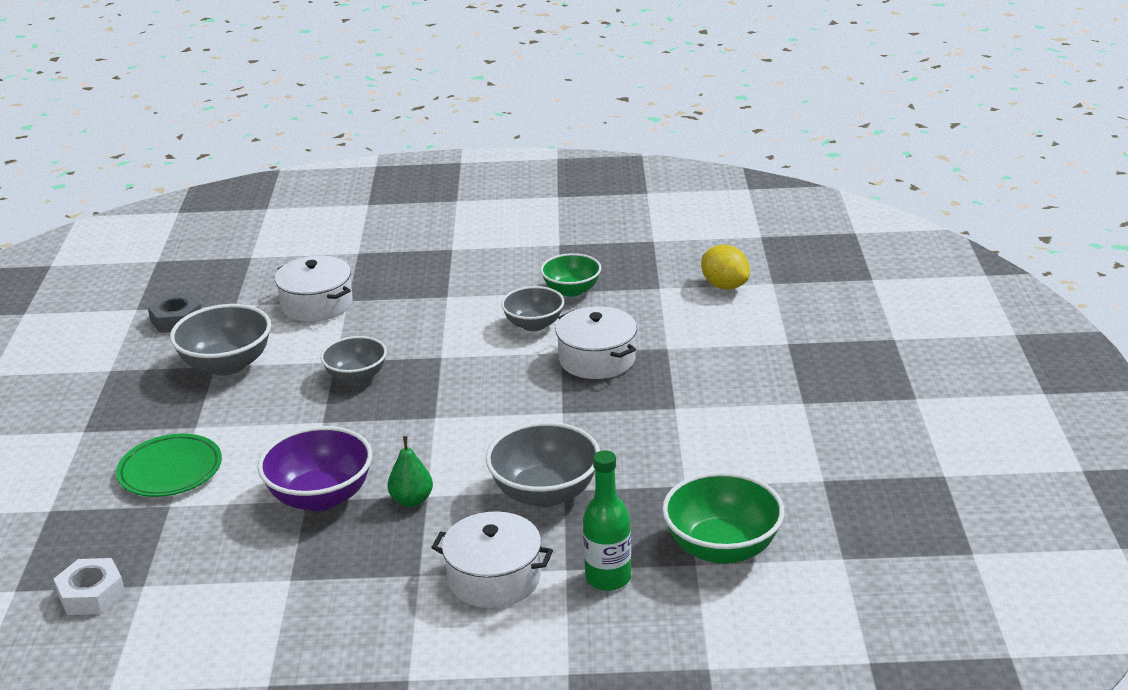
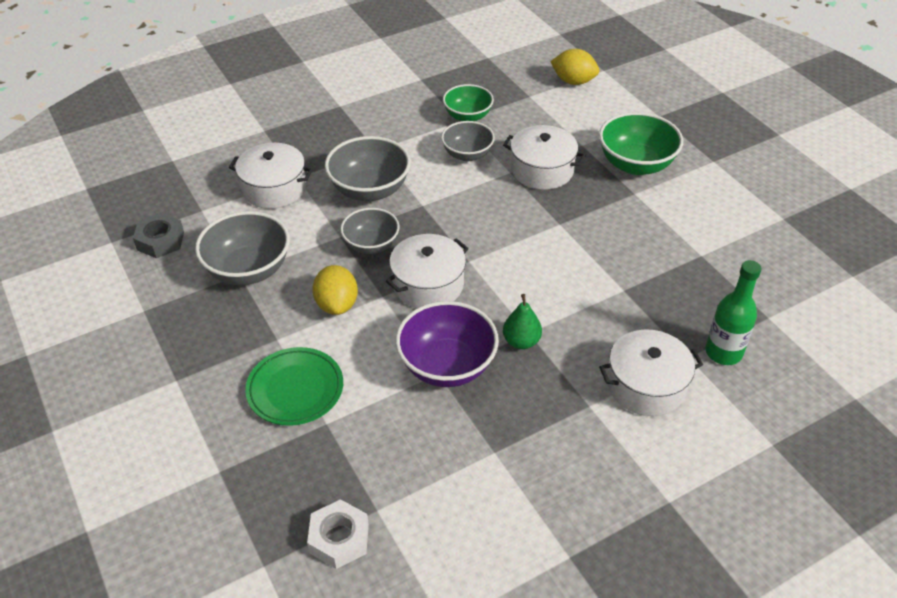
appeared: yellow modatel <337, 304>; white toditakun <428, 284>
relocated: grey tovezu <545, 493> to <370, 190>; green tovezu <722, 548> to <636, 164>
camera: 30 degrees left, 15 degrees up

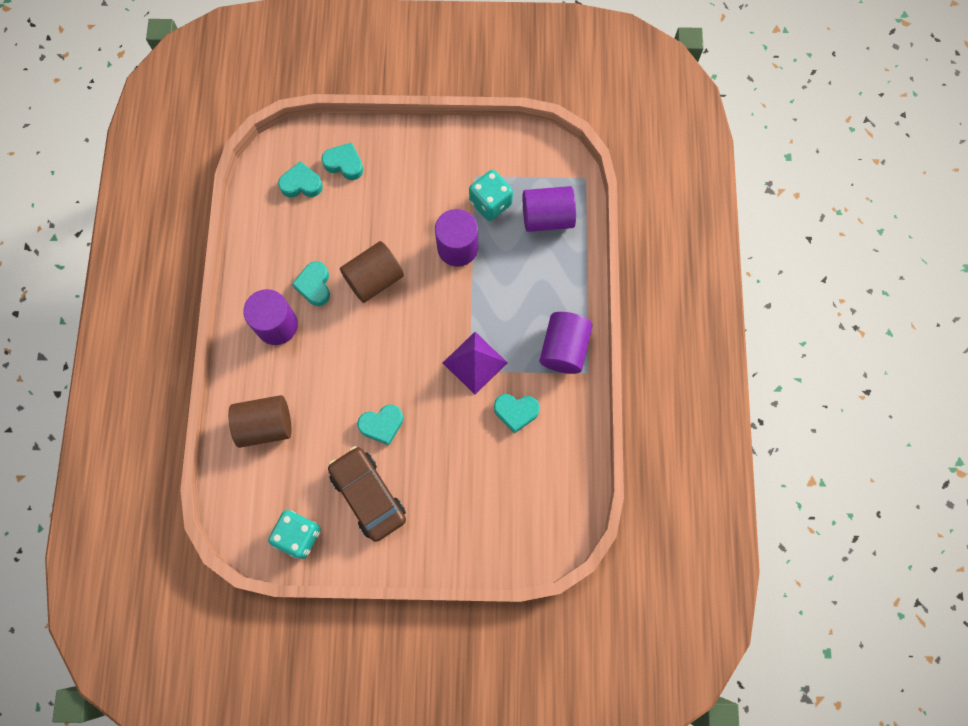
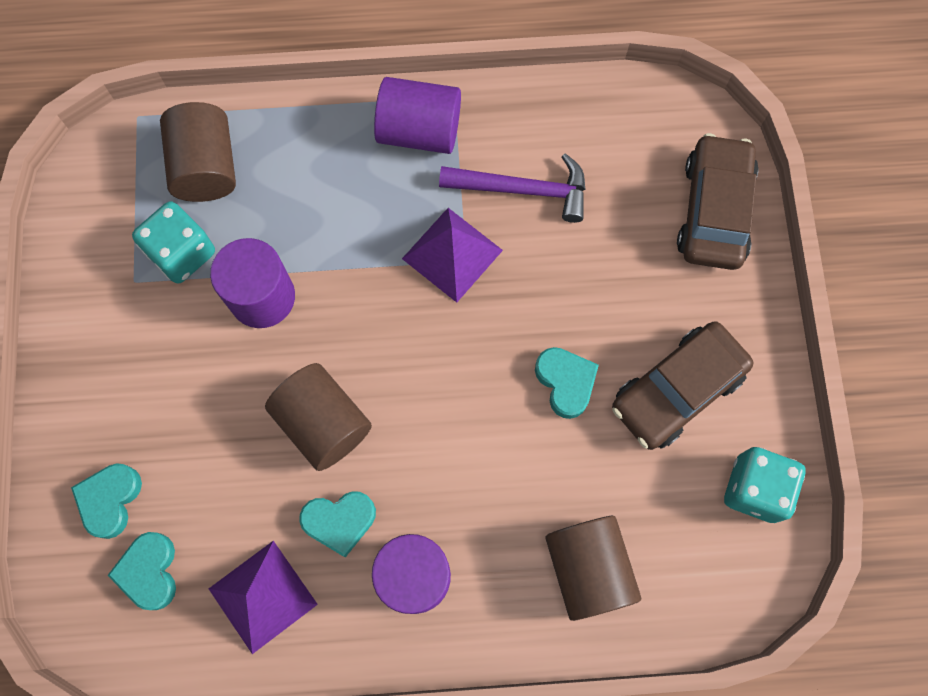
appeared: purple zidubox <263, 596>; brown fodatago <713, 210>
exchanged: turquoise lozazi <516, 412> to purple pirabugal <523, 190>
colour: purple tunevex <547, 217> to brown tunevex <206, 167>
camera: 95 degrees left, 0 degrees up

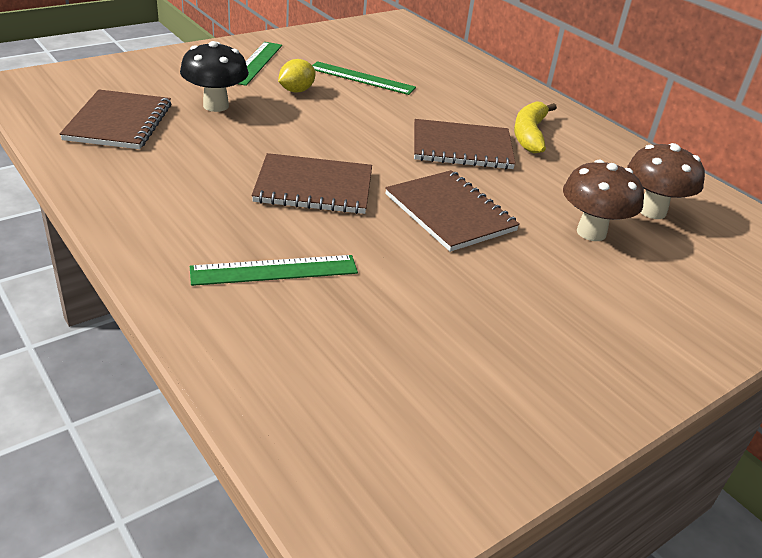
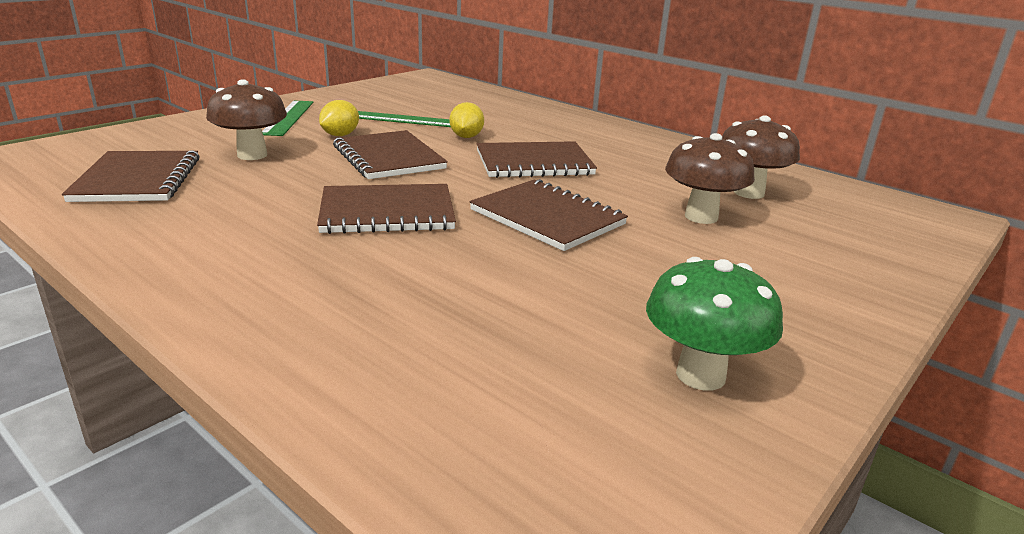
missing: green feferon <274, 270>; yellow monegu <529, 134>
appeared: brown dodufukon <388, 158>; yellow modatel <466, 137>; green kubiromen <700, 375>
colour: black kubiromen <216, 106> to brown kubiromen <252, 155>
camera: 10 degrees left, 10 degrees down

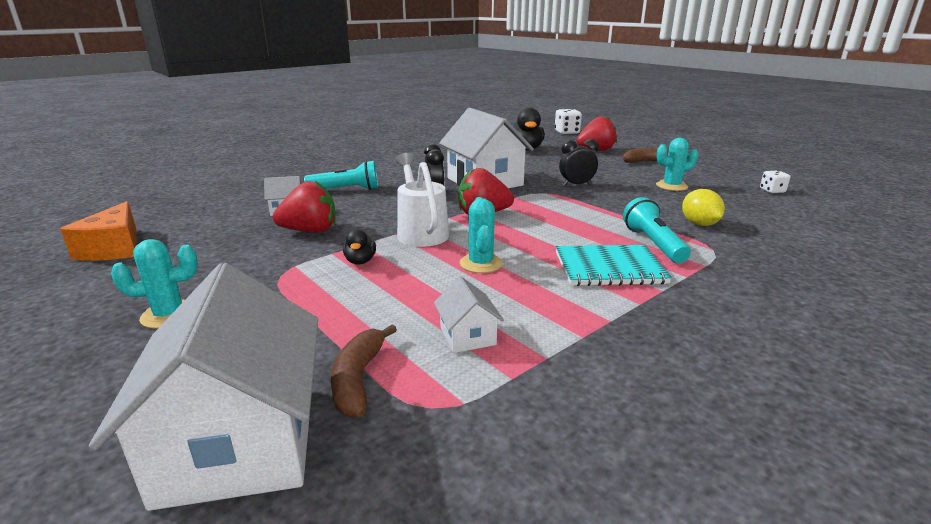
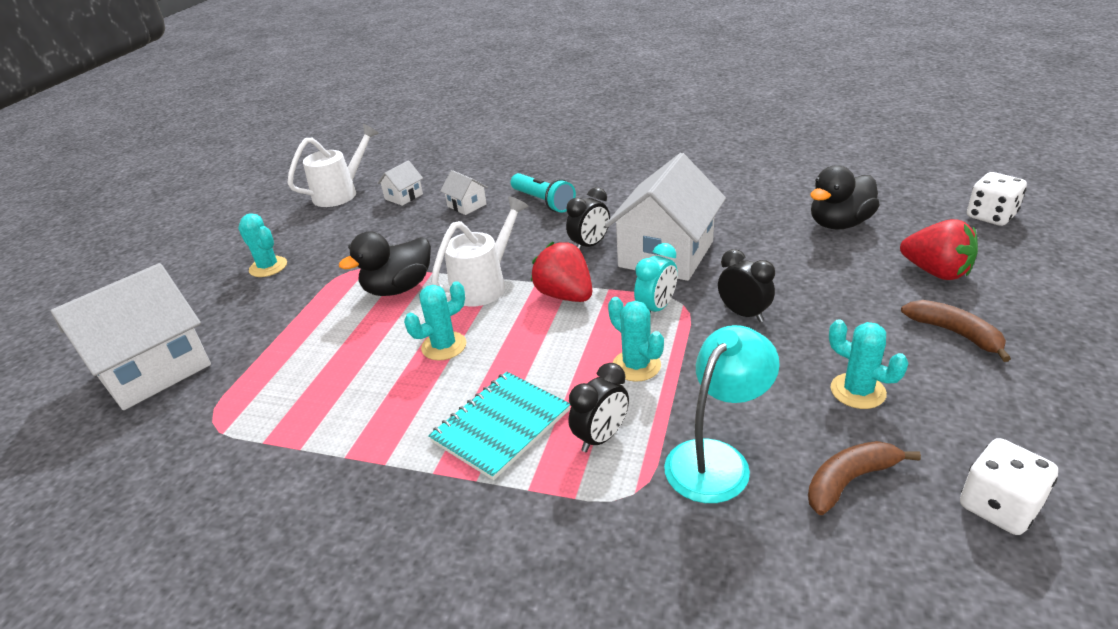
missing: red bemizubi <310, 231>
appeared: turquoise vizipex <636, 366>; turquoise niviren <656, 308>
relocated: brown monegu <358, 379> to <849, 481>; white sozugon <467, 336> to <404, 196>
exchanged: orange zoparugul <114, 248> to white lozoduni <340, 193>; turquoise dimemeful <653, 244> to black niviren <601, 437>; yellow modatel <699, 224> to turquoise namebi <716, 459>
spun: turquoise dodufukon <609, 268> = <501, 426> 75 degrees clockwise
size: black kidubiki <360, 261> = <398, 288> x1.93; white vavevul <772, 191> = <998, 506> x1.63
camera: 60 degrees right, 10 degrees up

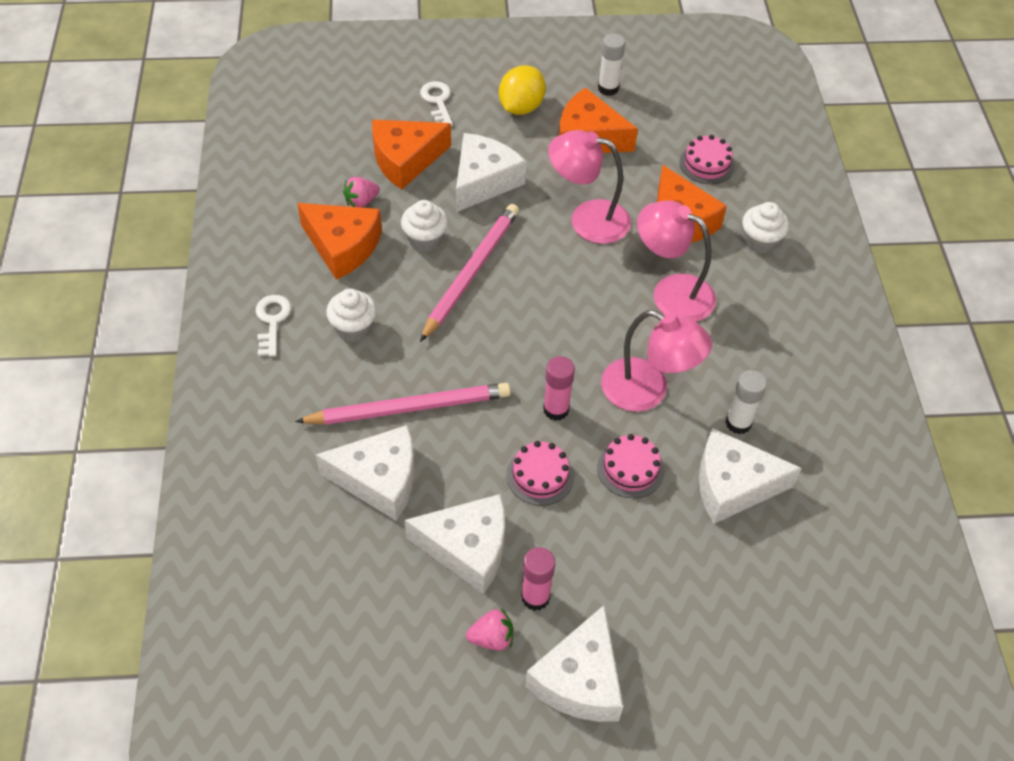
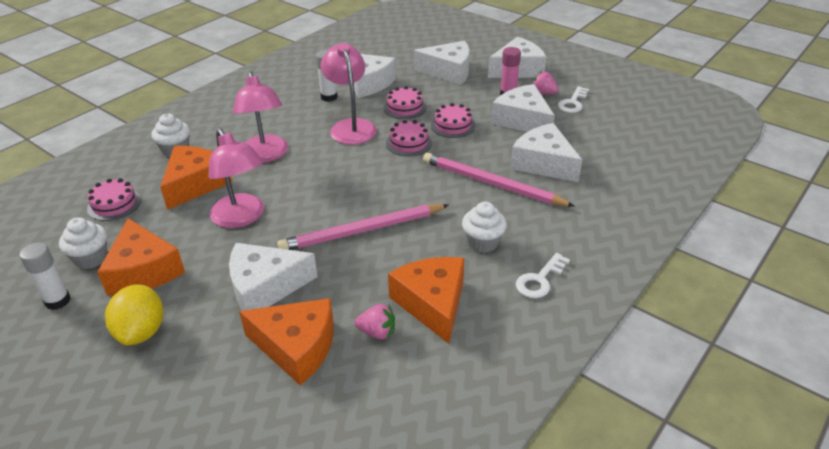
appeared: white zoparugul <448, 71>
relocated: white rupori <425, 240> to <91, 258>; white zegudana <438, 102> to <573, 103>
exchanged: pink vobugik <556, 409> to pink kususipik <409, 143>
spun: yellow modatel <521, 107> = <142, 332> 75 degrees counterclockwise
camera: 135 degrees left, 15 degrees down

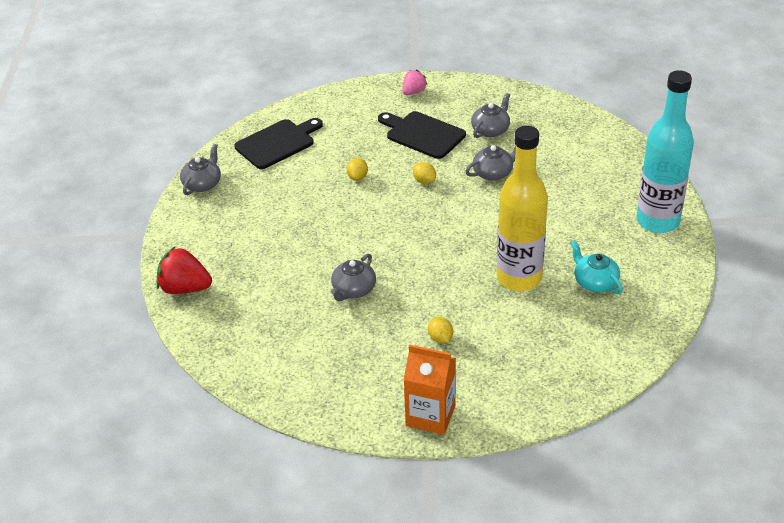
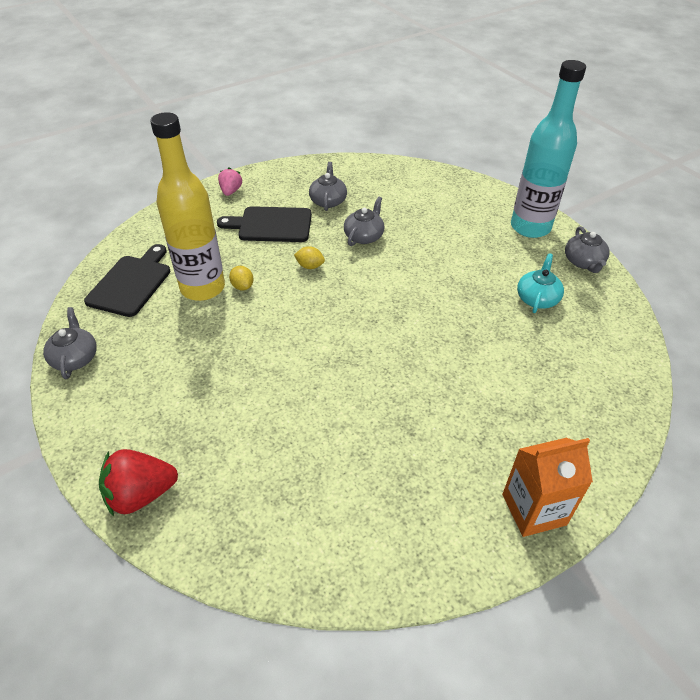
missing: yellow modatel <440, 338>
relocated: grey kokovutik <353, 290> to <583, 262>; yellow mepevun <519, 278> to <203, 288>
spun: turquoise kokovutik <595, 282> = <537, 298> 90 degrees clockwise
camera: 35 degrees left, 5 degrees up

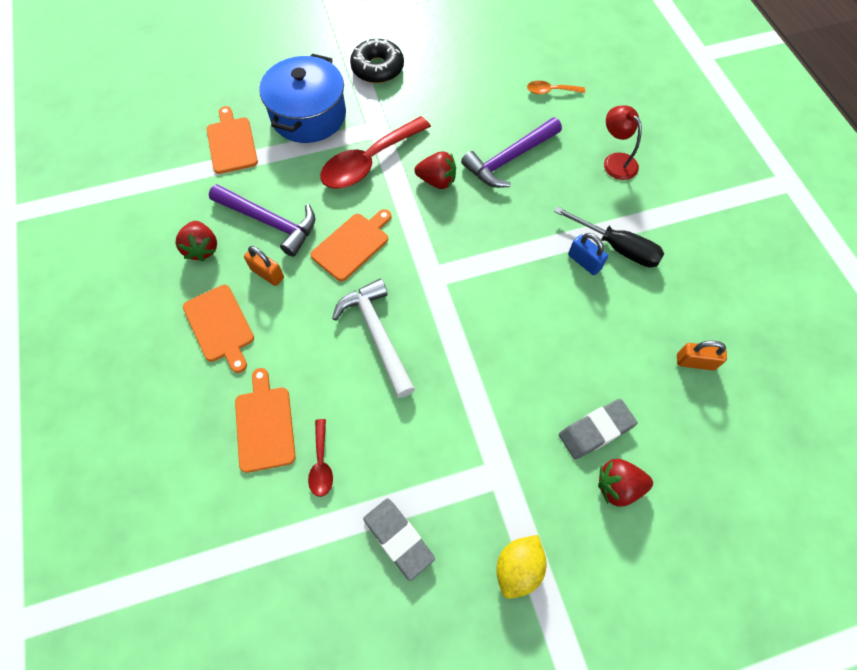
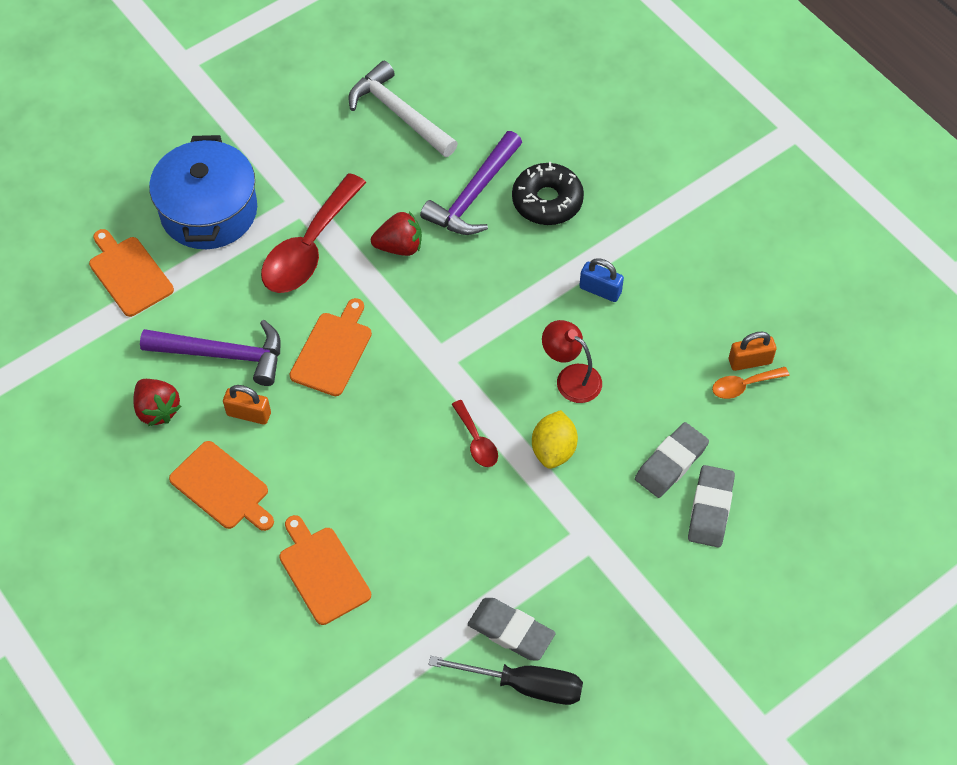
relocated: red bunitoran <321, 464> to <476, 441>; white pirabugal <377, 335> to <399, 113>; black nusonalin <377, 68> to <547, 201>; yellow modatel <518, 568> to <553, 450>; orange bunitoran <550, 91> to <743, 385>; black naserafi <617, 247> to <524, 685>; red namebi <615, 161> to <571, 377>
exchanged: red bemizubi <618, 486> to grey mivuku <710, 509>
camera: 20 degrees left, 5 degrees down

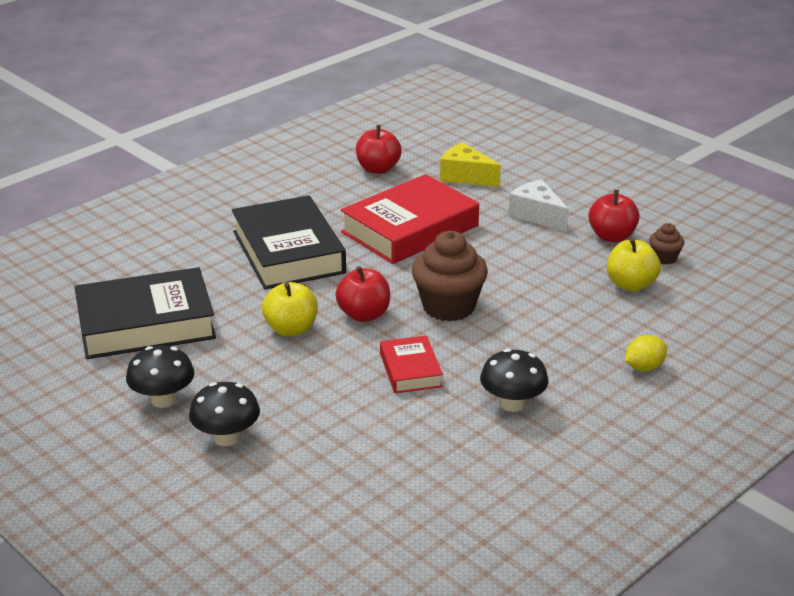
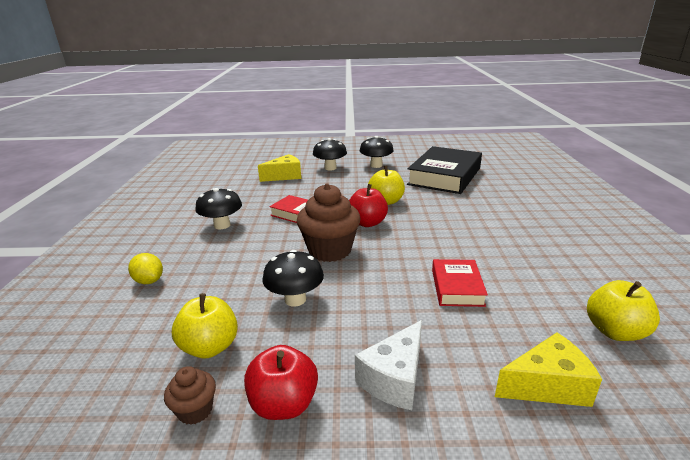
missing: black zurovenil <288, 252>
appeared: yellow zoparugul <285, 176>; black kubiromen <295, 299>
colour: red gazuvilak <378, 169> to yellow gazuvilak <615, 331>
spun: white zoparugul <537, 215> = <395, 378> 120 degrees clockwise; yellow modatel <644, 367> = <149, 281> 60 degrees counterclockwise
size: red zurovenil <410, 229> = <457, 287> x0.51
camera: 135 degrees right, 5 degrees down

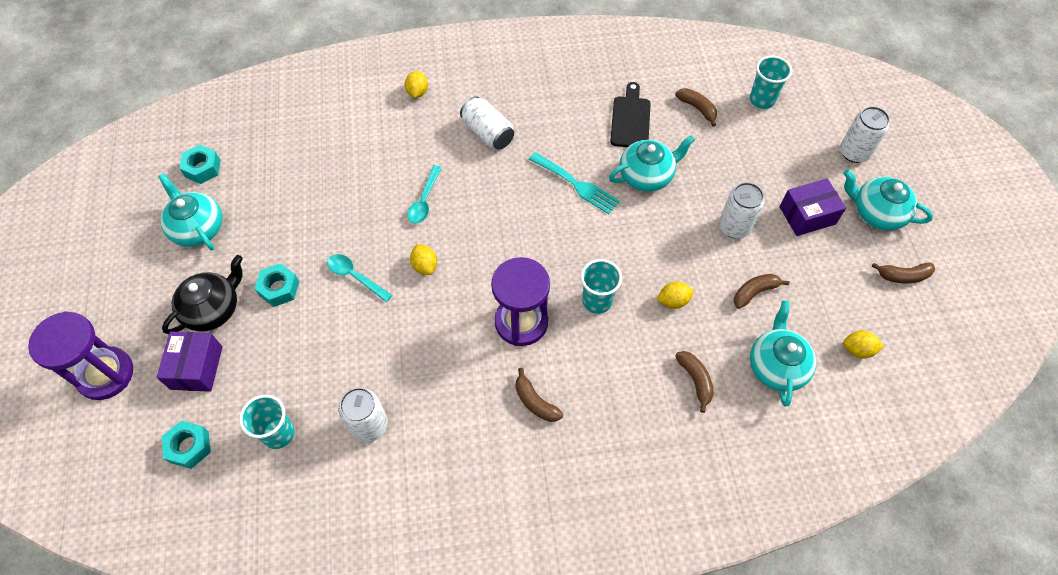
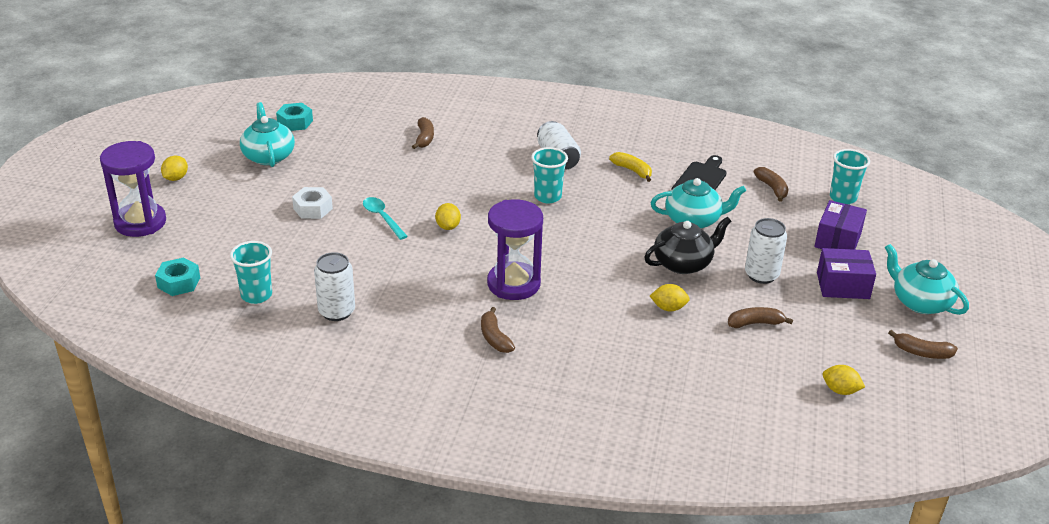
missing: turquoise bunitoran <424, 201>; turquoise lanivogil <576, 184>; turquoise kokovutik <776, 365>; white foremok <854, 152>
appeared: yellow monegu <632, 171>
relocated: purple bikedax <196, 367> to <837, 240>; black kokovutik <213, 309> to <683, 263>; yellow modatel <417, 92> to <176, 178>; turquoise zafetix <597, 301> to <547, 196>; brown monegu <695, 380> to <424, 138>
colour: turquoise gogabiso <279, 288> to white gogabiso <313, 208>
camera: 20 degrees right, 25 degrees down

